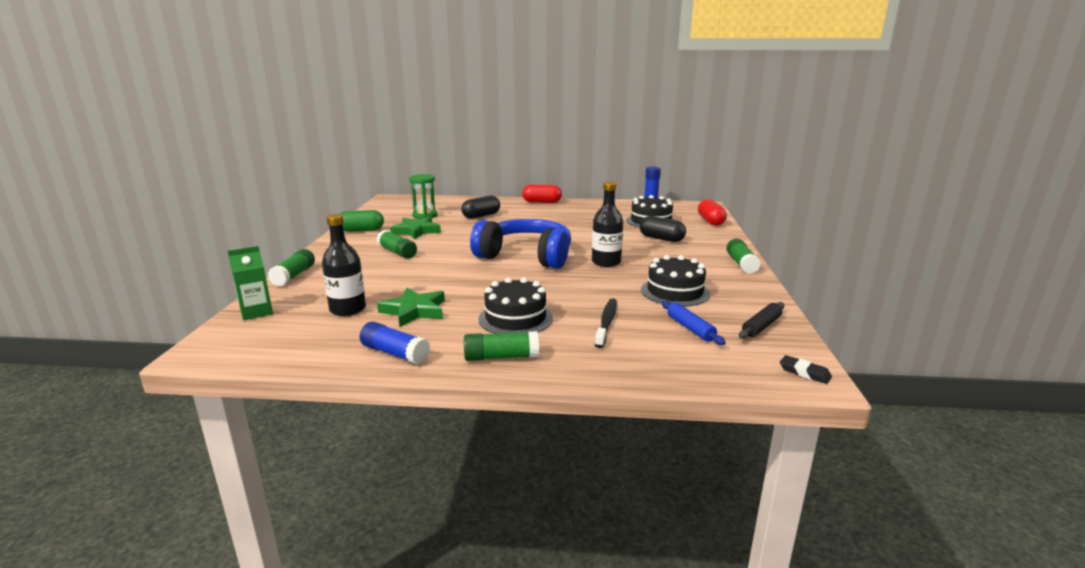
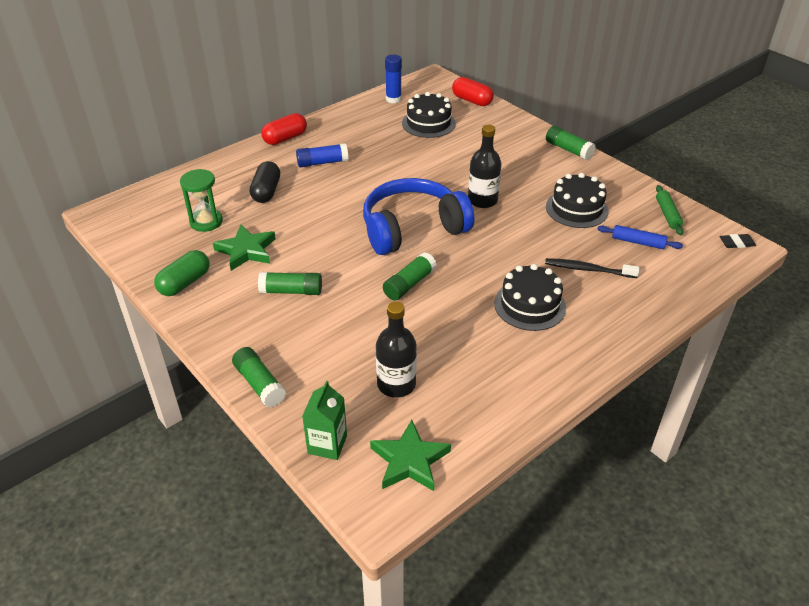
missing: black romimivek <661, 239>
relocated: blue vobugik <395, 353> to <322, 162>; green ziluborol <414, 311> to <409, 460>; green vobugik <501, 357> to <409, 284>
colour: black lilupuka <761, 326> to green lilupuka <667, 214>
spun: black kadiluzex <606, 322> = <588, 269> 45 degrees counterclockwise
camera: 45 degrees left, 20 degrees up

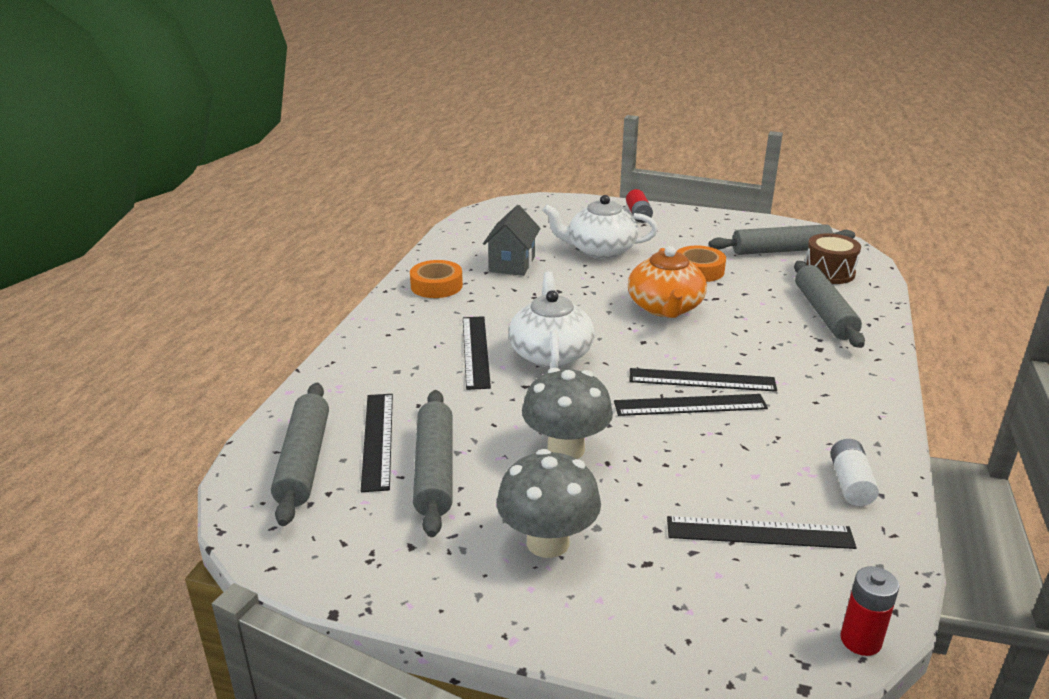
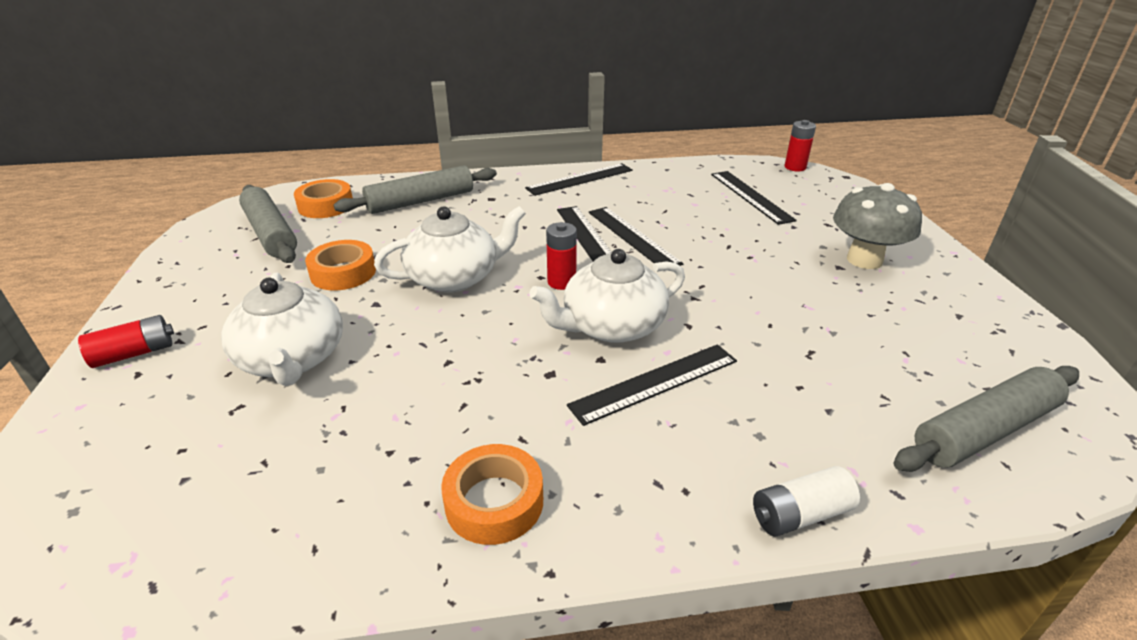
missing: grey lilupuka <435, 470>; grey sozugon <512, 264>; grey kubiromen <566, 449>
appeared: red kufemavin <561, 282>
relocated: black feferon <377, 440> to <580, 179>; white kufemavin <850, 483> to <800, 514>
exchanged: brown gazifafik <829, 272> to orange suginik <326, 206>
colour: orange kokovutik <665, 307> to white kokovutik <454, 277>
camera: 115 degrees left, 5 degrees up

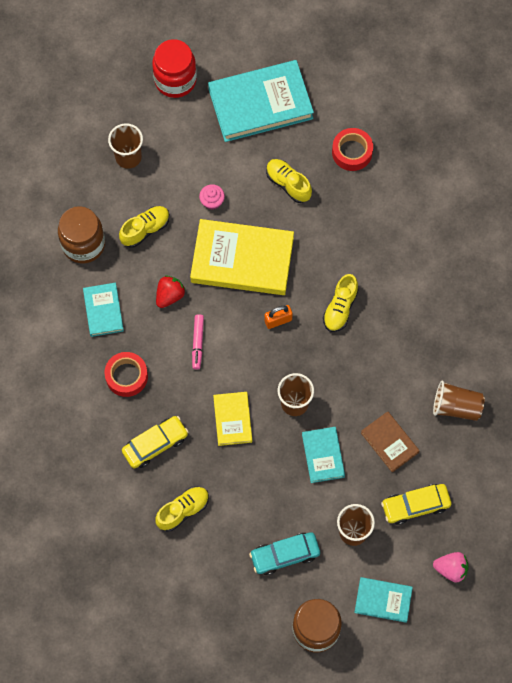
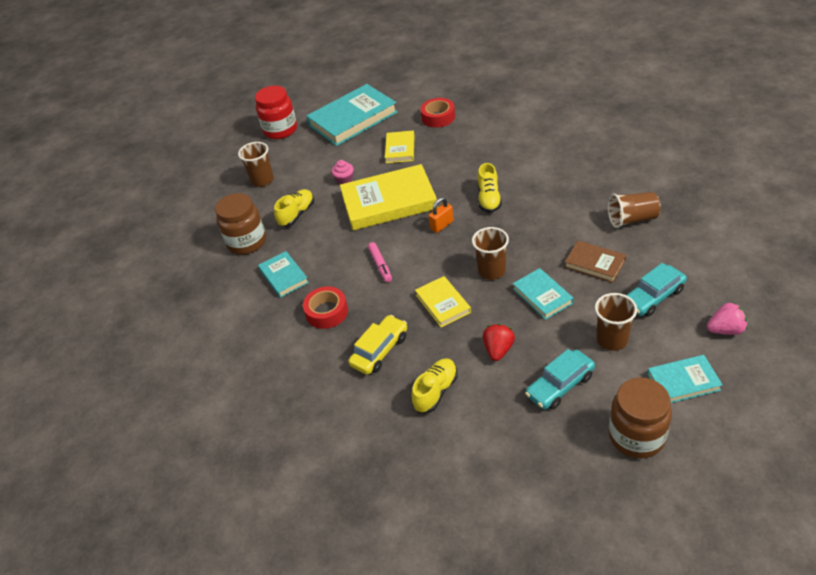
relocated: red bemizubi <169, 295> to <498, 350>
exchanged: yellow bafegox <288, 184> to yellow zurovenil <400, 149>
colour: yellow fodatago <415, 505> to turquoise fodatago <653, 297>
camera: 15 degrees left, 25 degrees down

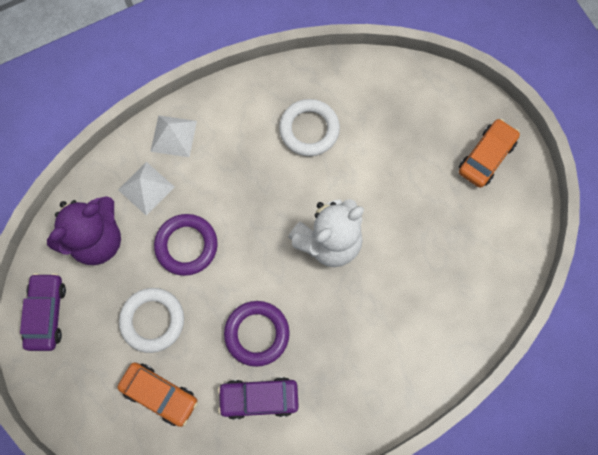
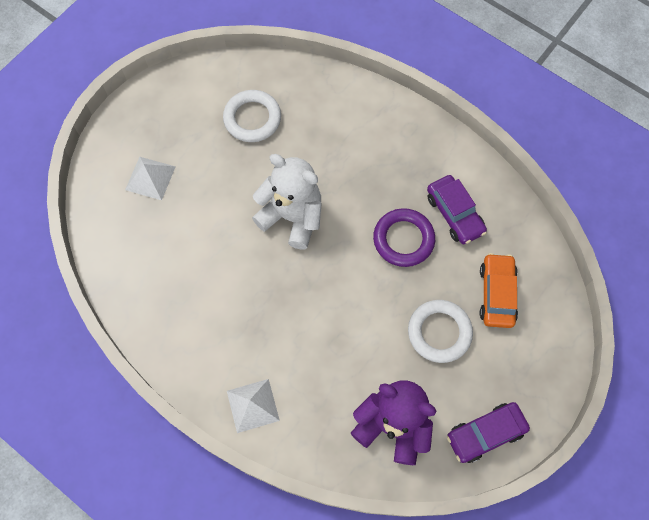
missing: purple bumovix <186, 246>; orange fodatago <486, 157>
relocated: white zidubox <146, 188> to <150, 178>; white bumovix <309, 129> to <252, 118>
camera: 115 degrees left, 5 degrees down

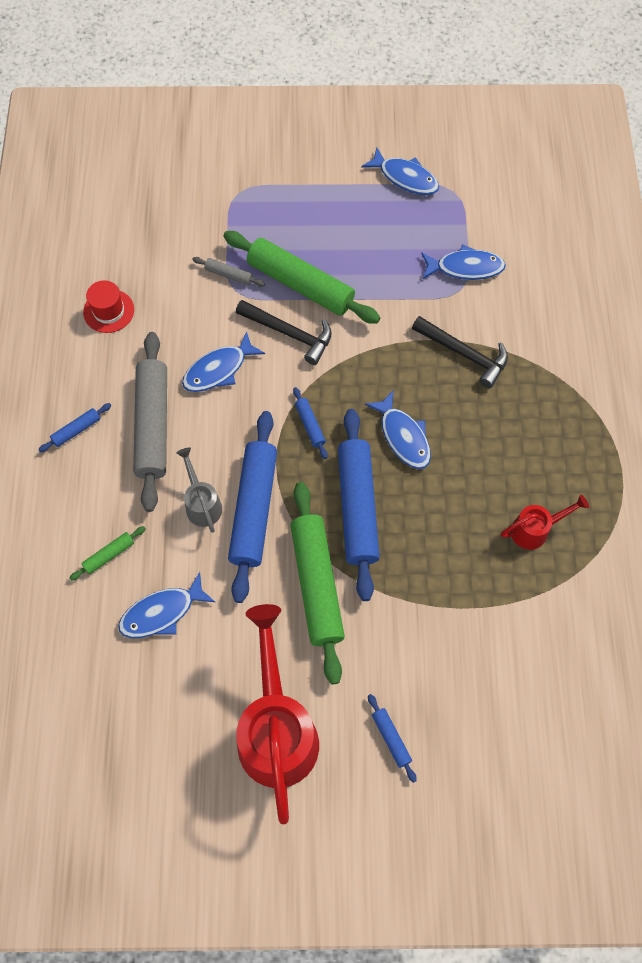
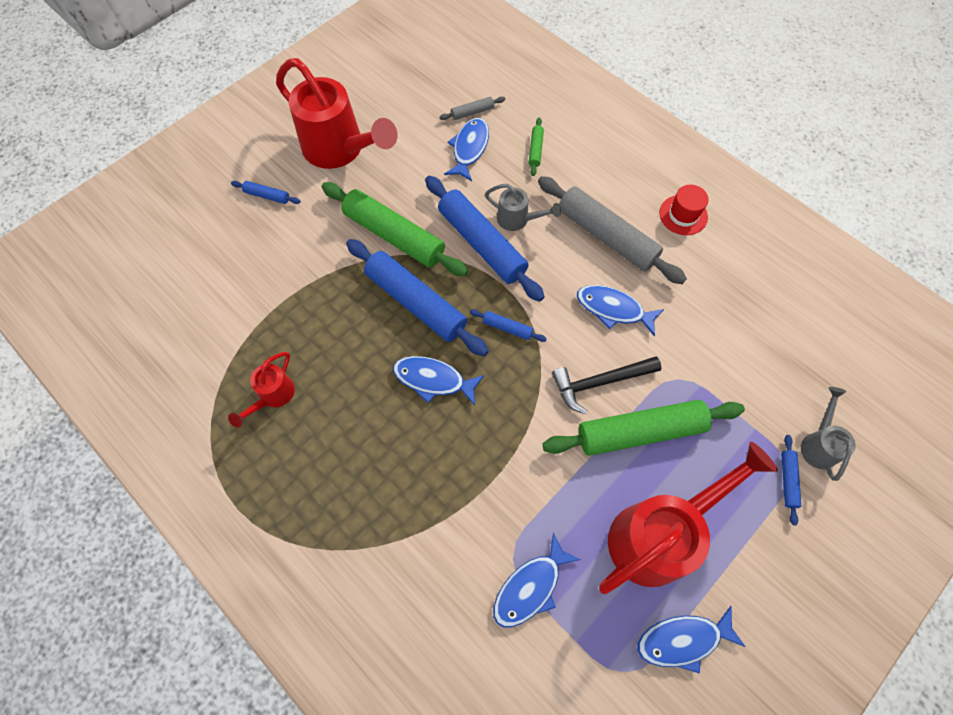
missing: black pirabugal <464, 354>
appeared: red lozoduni <659, 534>; grey lozoduni <818, 444>
relocated: blue lilupuka <76, 430> to <787, 480>; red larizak <108, 311> to <683, 215>; grey lilupuka <228, 275> to <472, 112>
spun: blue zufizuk <219, 369> = <613, 309> 75 degrees counterclockwise
camera: 135 degrees right, 0 degrees up

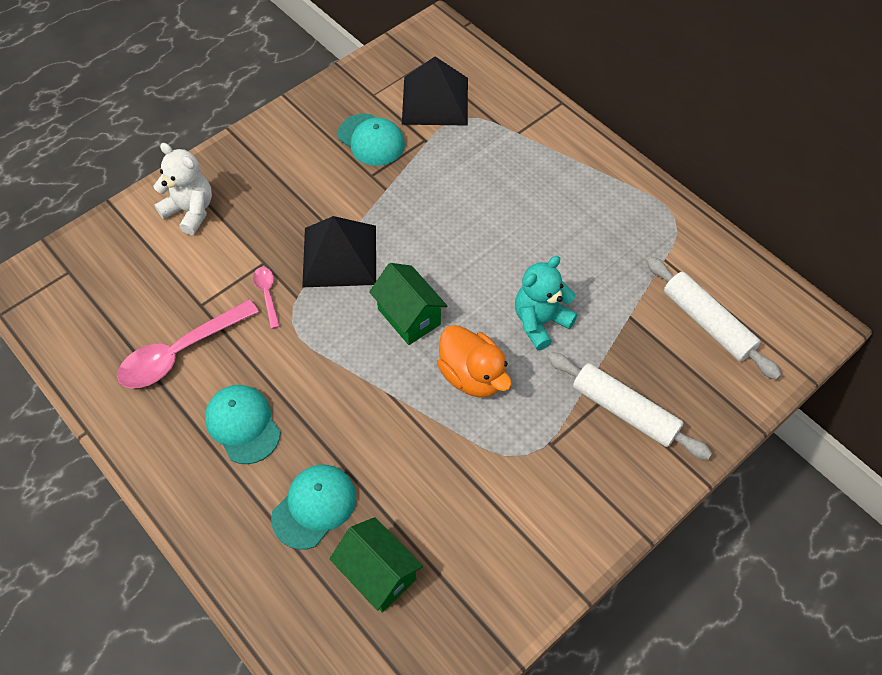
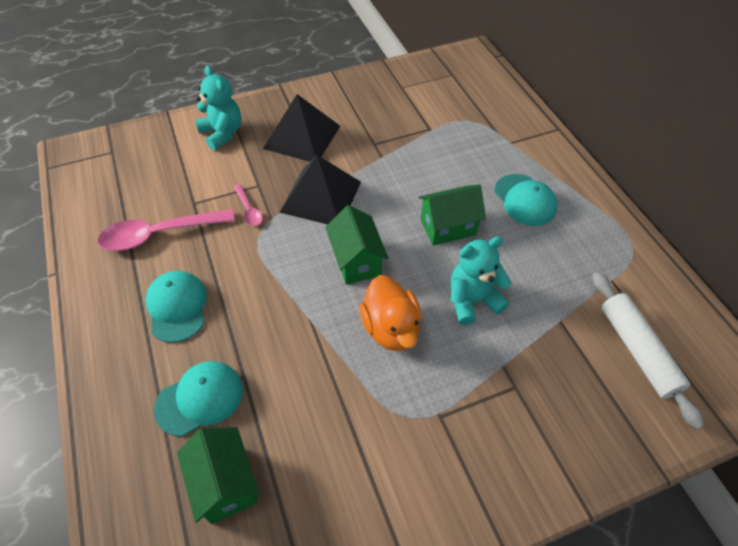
missing: white lilupuka <624, 410>
appeared: green sozugon <448, 227>
relocated: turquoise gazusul <371, 140> to <525, 200>; black zidubox <435, 100> to <302, 137>
colour: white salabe <190, 211> to turquoise salabe <222, 133>
spun: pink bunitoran <267, 294> = <249, 210> 150 degrees clockwise
camera: 20 degrees right, 5 degrees down

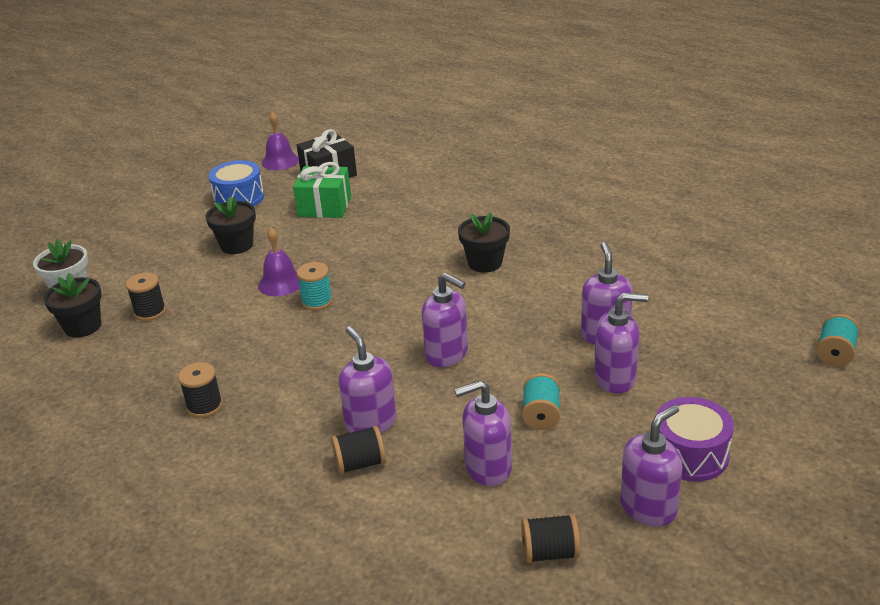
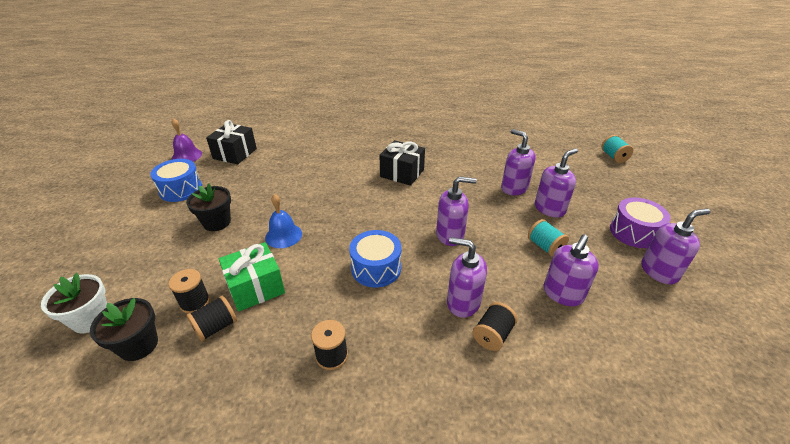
missing: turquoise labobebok <317, 301>
appeared: blue gazifafik <376, 268>
relocated: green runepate <324, 206> to <256, 287>; black labobebok <550, 553> to <216, 327>
exchanged: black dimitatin <485, 263> to black runepate <402, 173>
colour: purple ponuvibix <280, 283> to blue ponuvibix <283, 235>
spun: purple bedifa <648, 508> = <659, 271> 60 degrees clockwise
camera: 40 degrees left, 5 degrees up

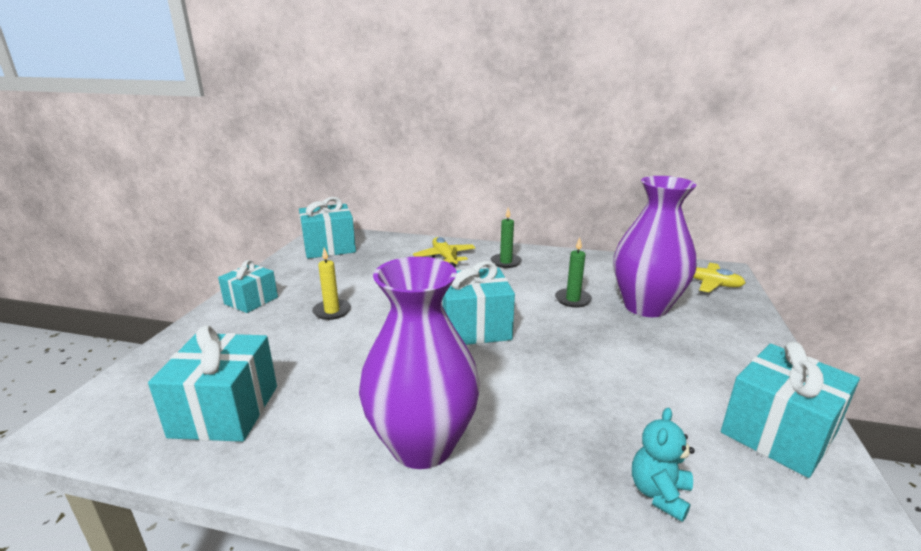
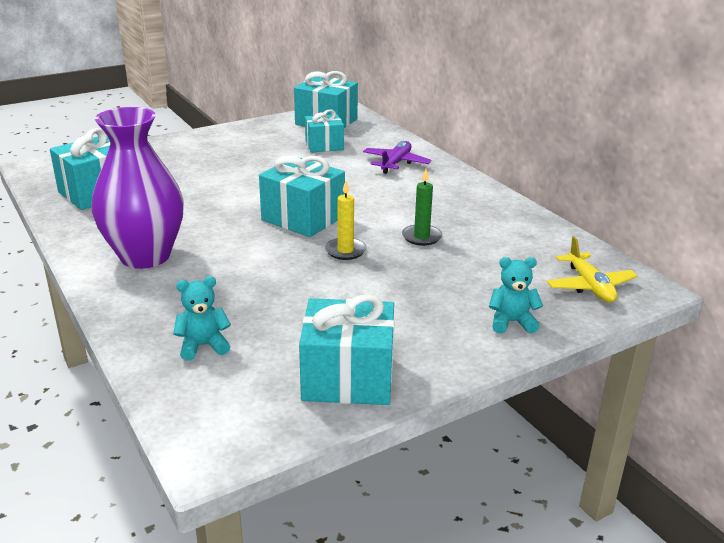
missing: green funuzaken <506, 262>; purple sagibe <645, 306>
appeared: turquoise salabe <511, 322>
relocated: turquoise runepate <251, 301> to <324, 145>; yellow funuzaken <332, 311> to <345, 251>
colour: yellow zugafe <445, 257> to purple zugafe <395, 163>
camera: 45 degrees right, 5 degrees up

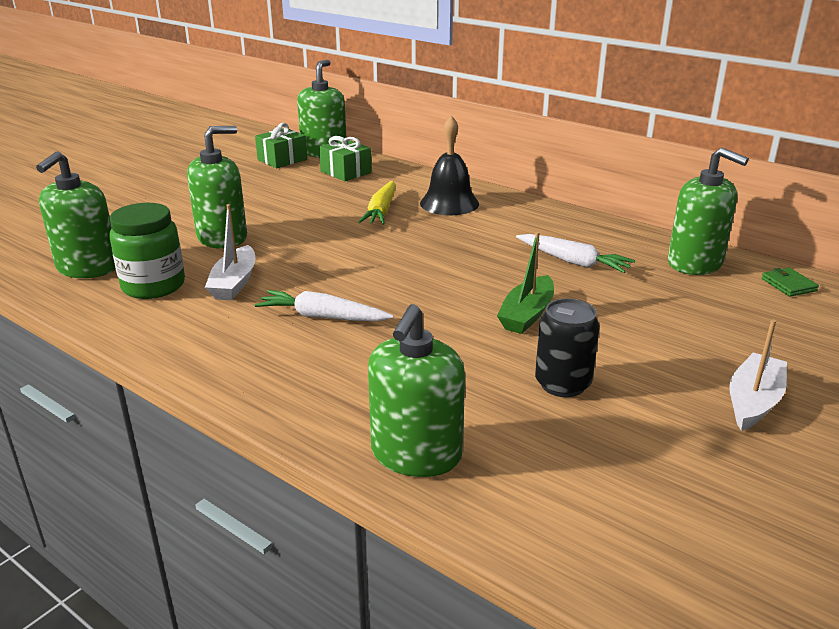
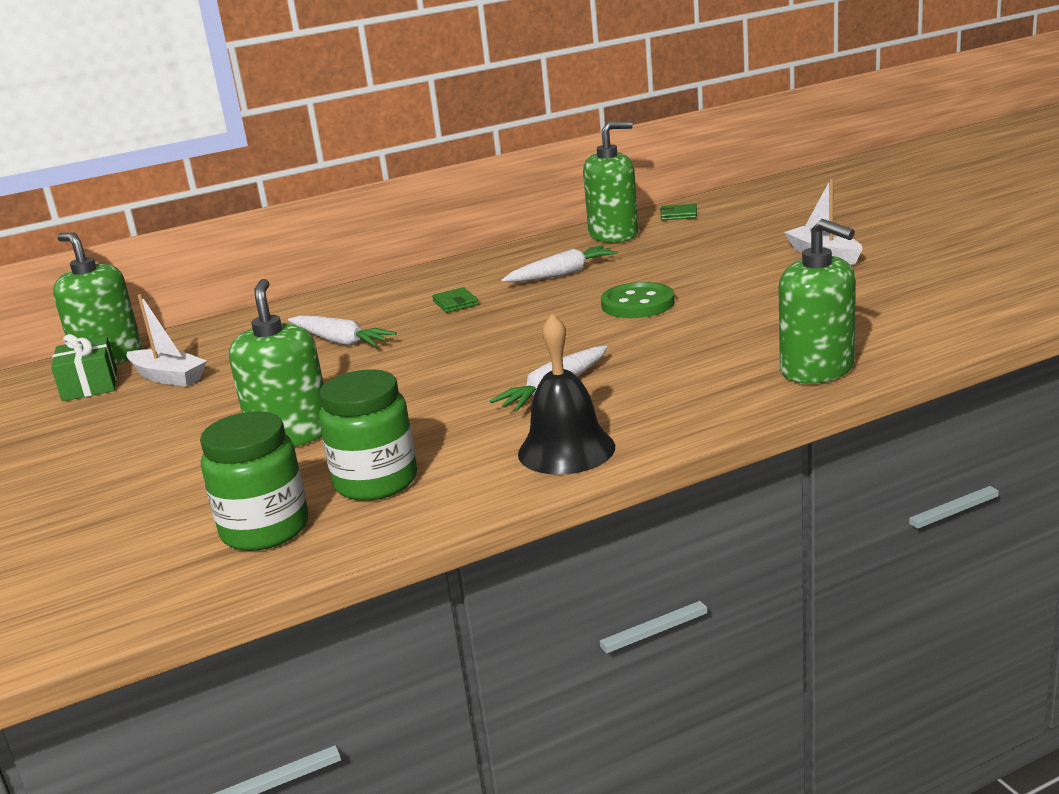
missing: green runepate <346, 172>; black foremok <562, 384>
appeared: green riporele <455, 303>
relocated: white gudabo <234, 283> to <168, 377>; black ponuvibix <449, 203> to <566, 450>
exchanged: green bedifa <88, 268> to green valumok <265, 529>; green gudabo <527, 314> to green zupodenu <637, 304>
colour: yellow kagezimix <381, 211> to white kagezimix <340, 341>
camera: 60 degrees left, 5 degrees down

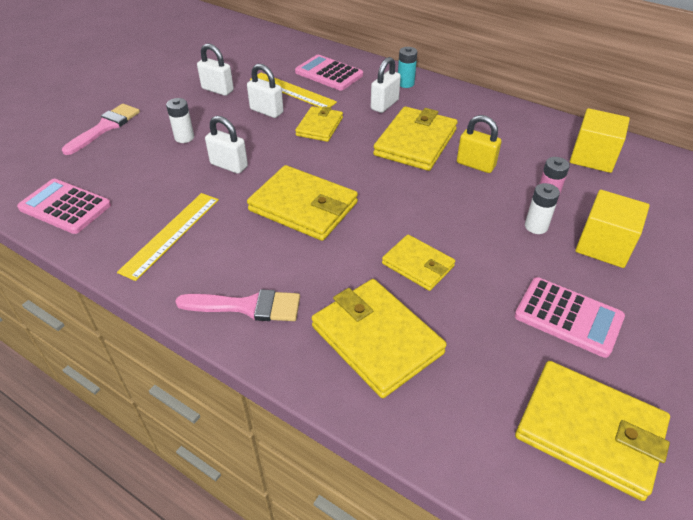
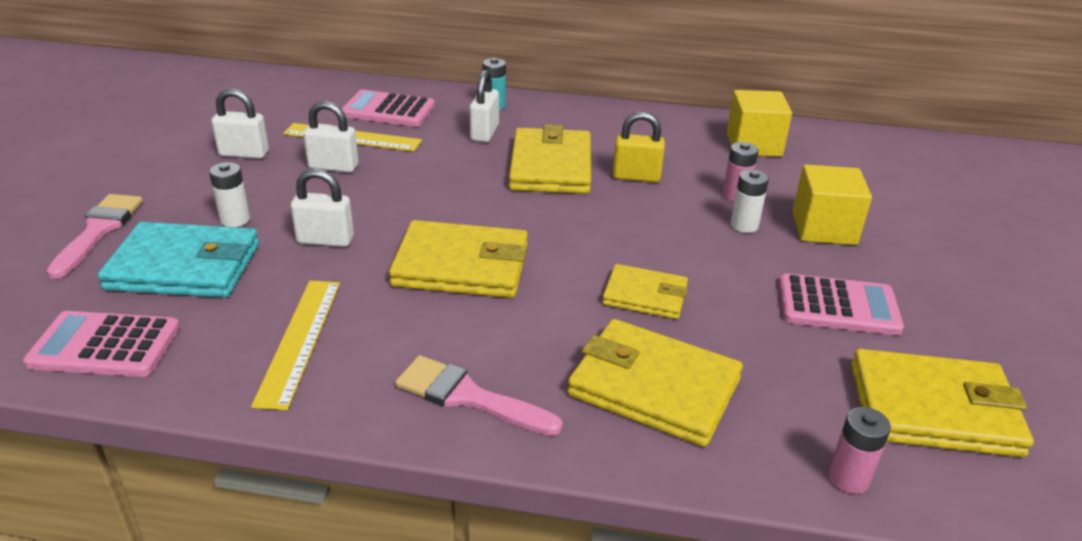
missing: yellow riporele <319, 126>
appeared: turquoise riporele <184, 267>; pink kufemavin <848, 478>
spun: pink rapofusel <247, 306> = <468, 397> 135 degrees counterclockwise
camera: 25 degrees left, 10 degrees down

